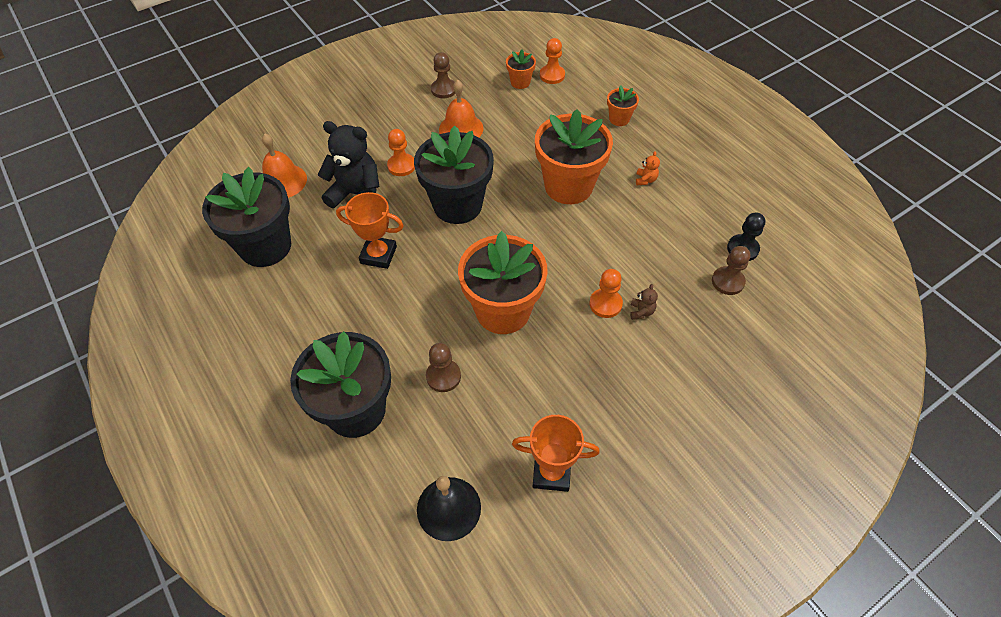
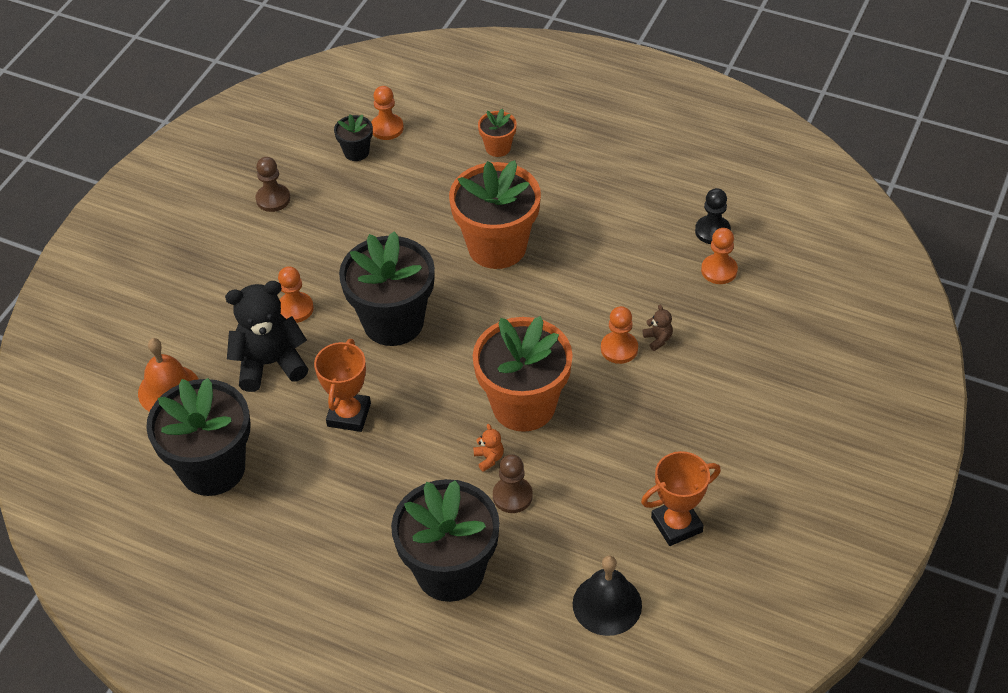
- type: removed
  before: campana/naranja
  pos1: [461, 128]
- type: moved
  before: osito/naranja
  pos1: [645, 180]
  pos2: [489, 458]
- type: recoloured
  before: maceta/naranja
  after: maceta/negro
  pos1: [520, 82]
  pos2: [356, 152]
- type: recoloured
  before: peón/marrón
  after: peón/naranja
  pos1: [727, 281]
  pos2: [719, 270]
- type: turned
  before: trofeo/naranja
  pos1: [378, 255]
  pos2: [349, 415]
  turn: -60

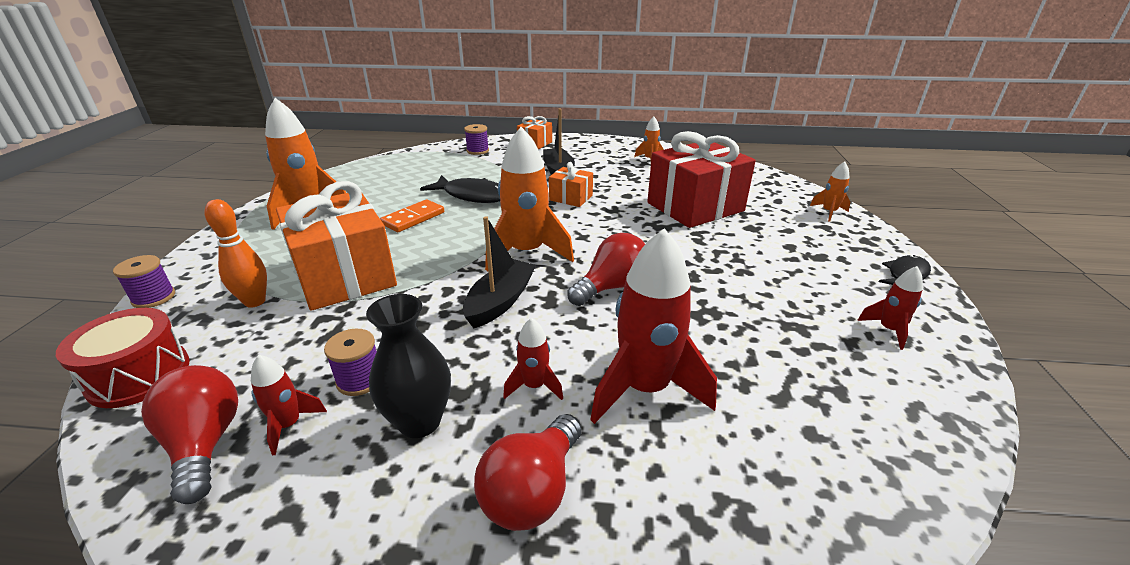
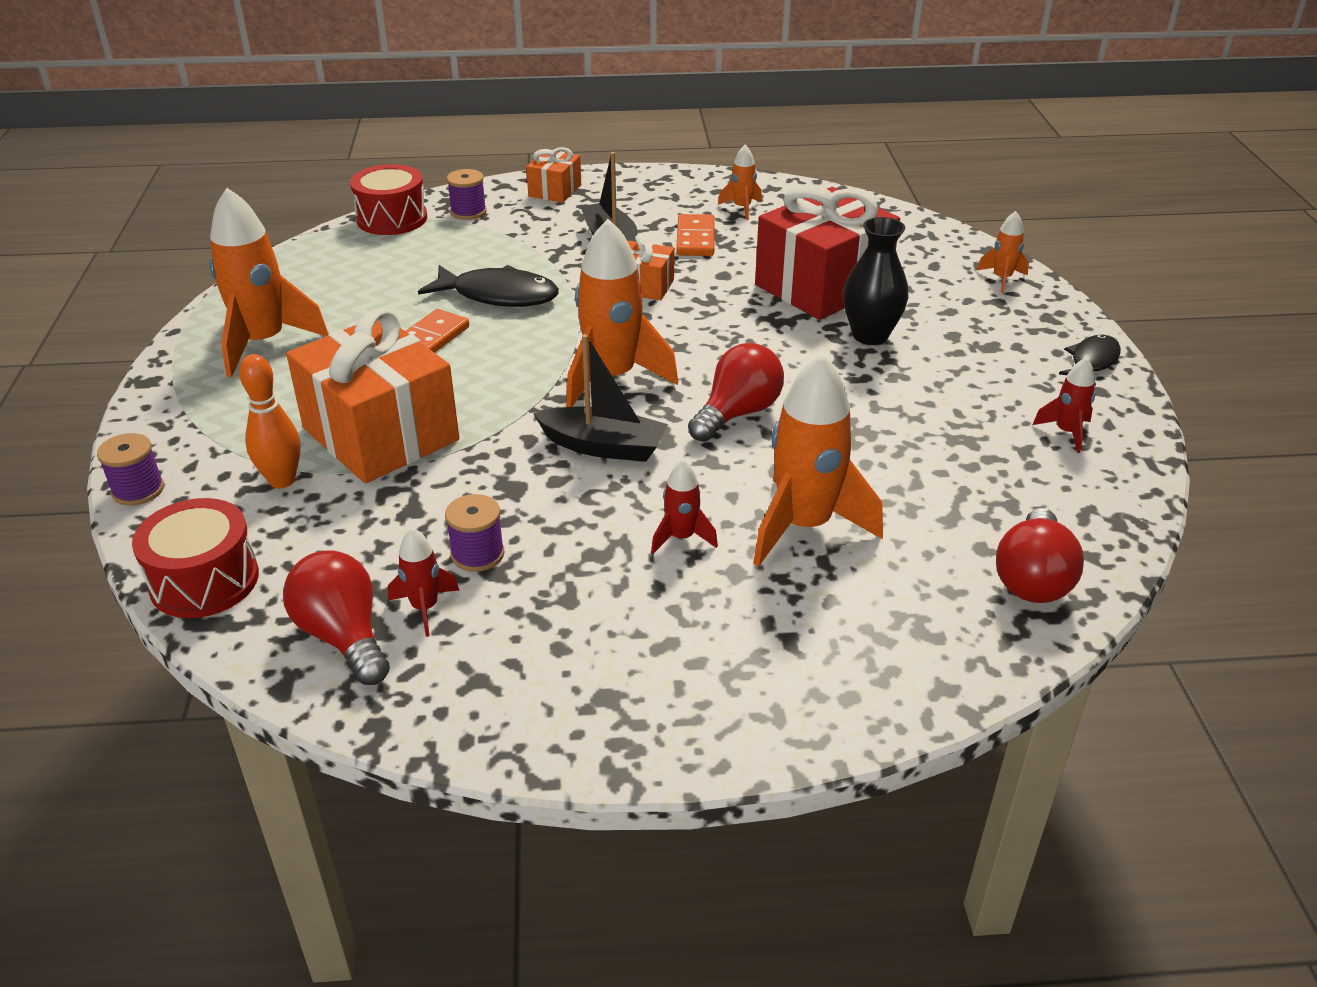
- type: added
  after: tambor/rojo
  pos2: [392, 219]
- type: added
  after: ficha de dominó/naranja
  pos2: [695, 239]
- type: moved
  before: florero/negro
  pos1: [419, 421]
  pos2: [870, 335]
- type: moved
  before: bombilla/rojo
  pos1: [532, 491]
  pos2: [1032, 578]
- type: recoloured
  before: cohete/rojo
  after: cohete/naranja
  pos1: [645, 389]
  pos2: [804, 526]
- type: turned
  before: barco/negro
  pos1: [500, 301]
  pos2: [603, 447]
  turn: 90

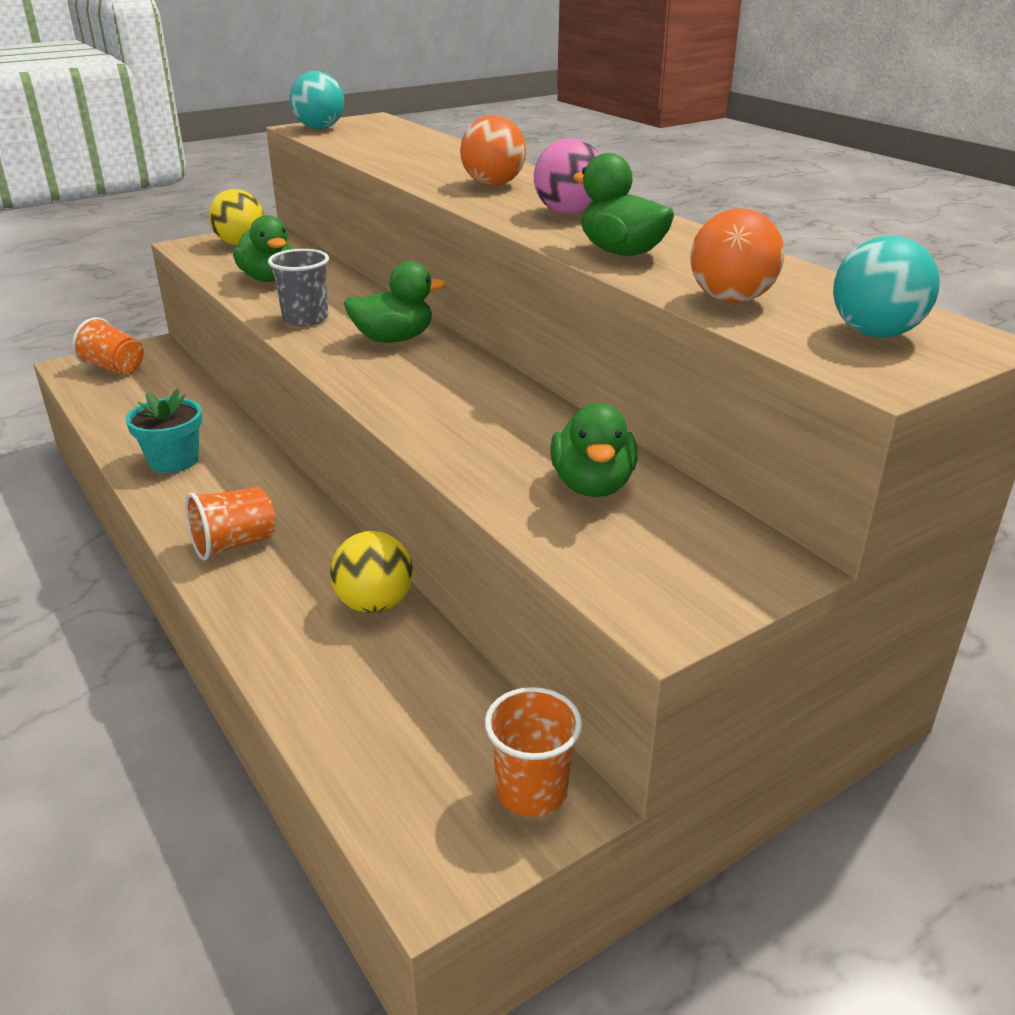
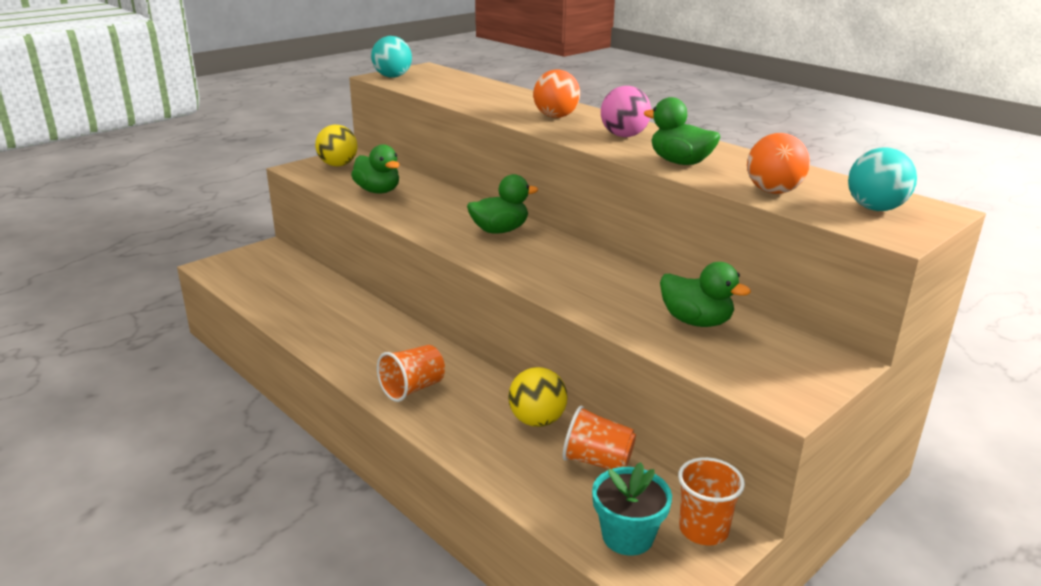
- type: removed
  before: vaso/gris
  pos1: [305, 318]
- type: moved
  before: vaso/naranja
  pos1: [114, 368]
  pos2: [597, 461]
- type: moved
  before: maceta/turquesa
  pos1: [173, 460]
  pos2: [627, 536]
- type: turned
  before: pato/verde
  pos1: [592, 485]
  pos2: [696, 321]
  turn: -45

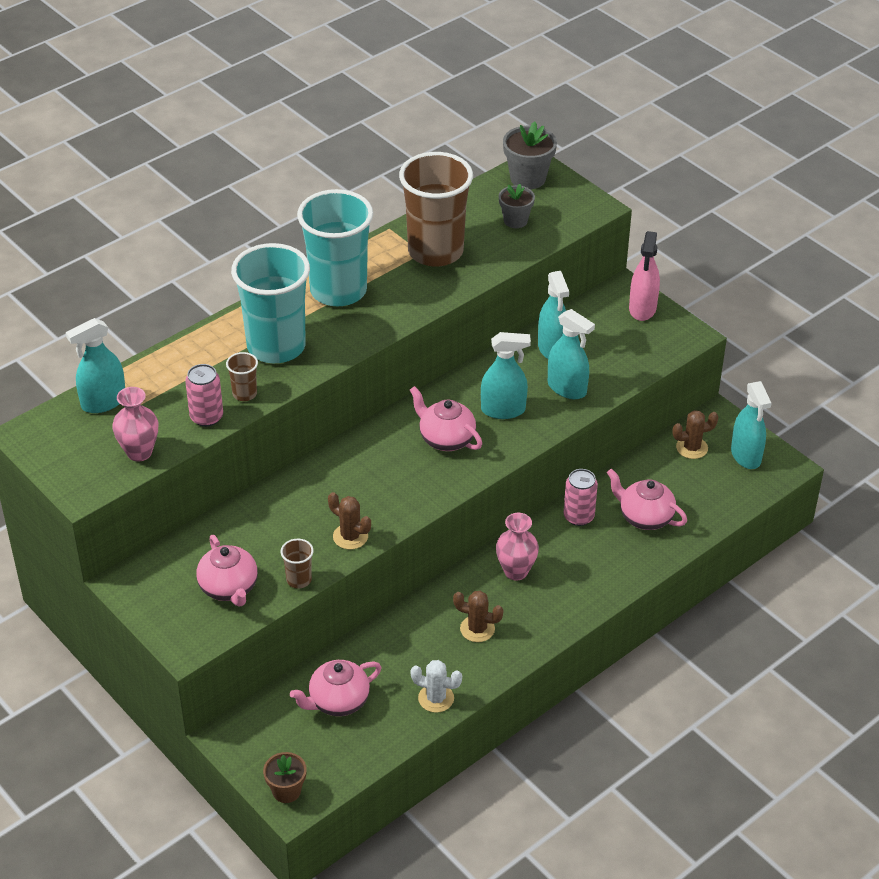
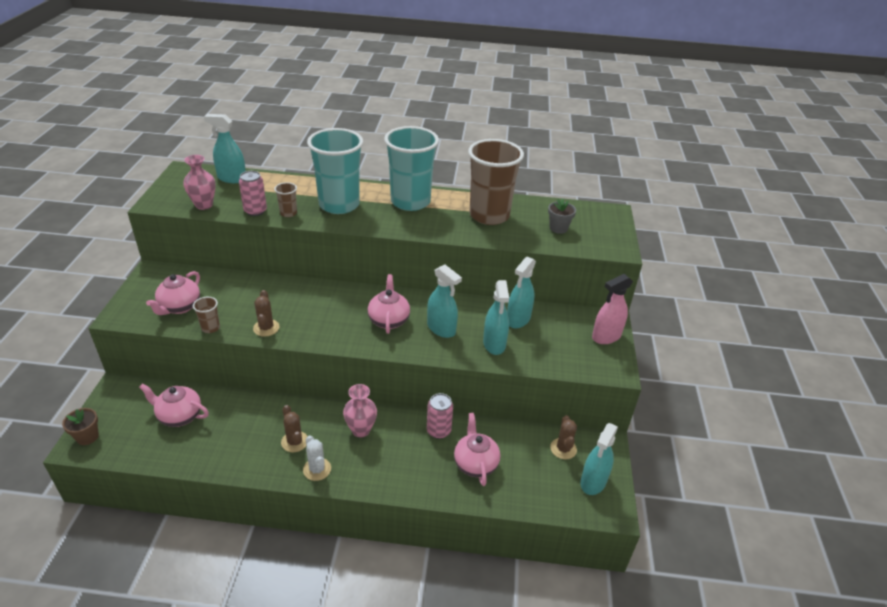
- type: removed
  before: maceta/gris
  pos1: [528, 178]
- type: moved
  before: cactus/blanco
  pos1: [436, 698]
  pos2: [317, 469]
- type: turned
  before: cactus/marrón
  pos1: [692, 448]
  pos2: [563, 449]
  turn: 60

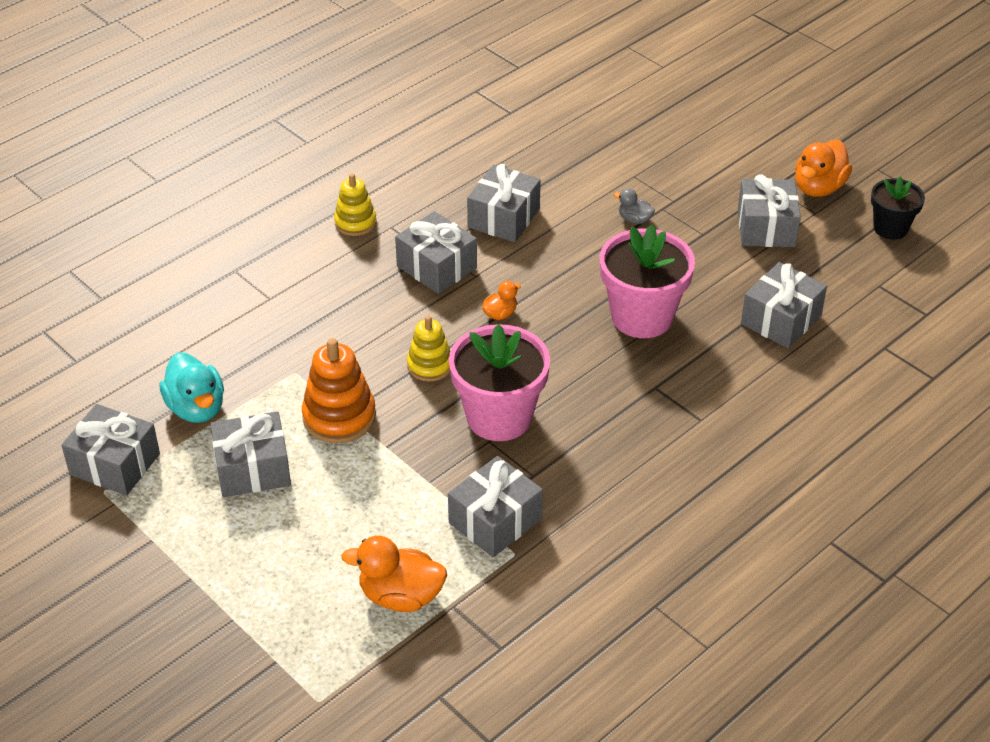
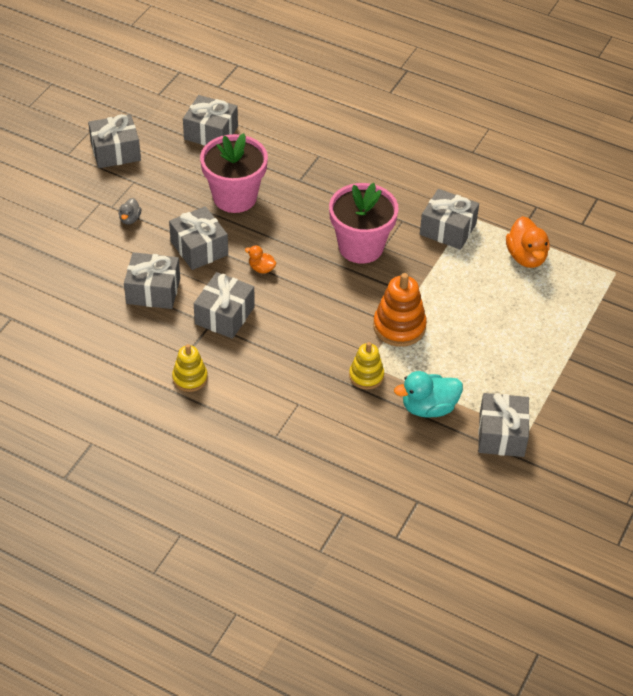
- type: removed
  before: pato/naranja
  pos1: [818, 187]
- type: removed
  before: maceta/negro
  pos1: [890, 228]
- type: moved
  before: regalo/gris
  pos1: [253, 469]
  pos2: [199, 248]
- type: moved
  before: juguete apilable/amarillo
  pos1: [430, 365]
  pos2: [366, 376]
- type: turned
  before: pato/turquesa
  pos1: [196, 408]
  pos2: [428, 408]
  turn: -150

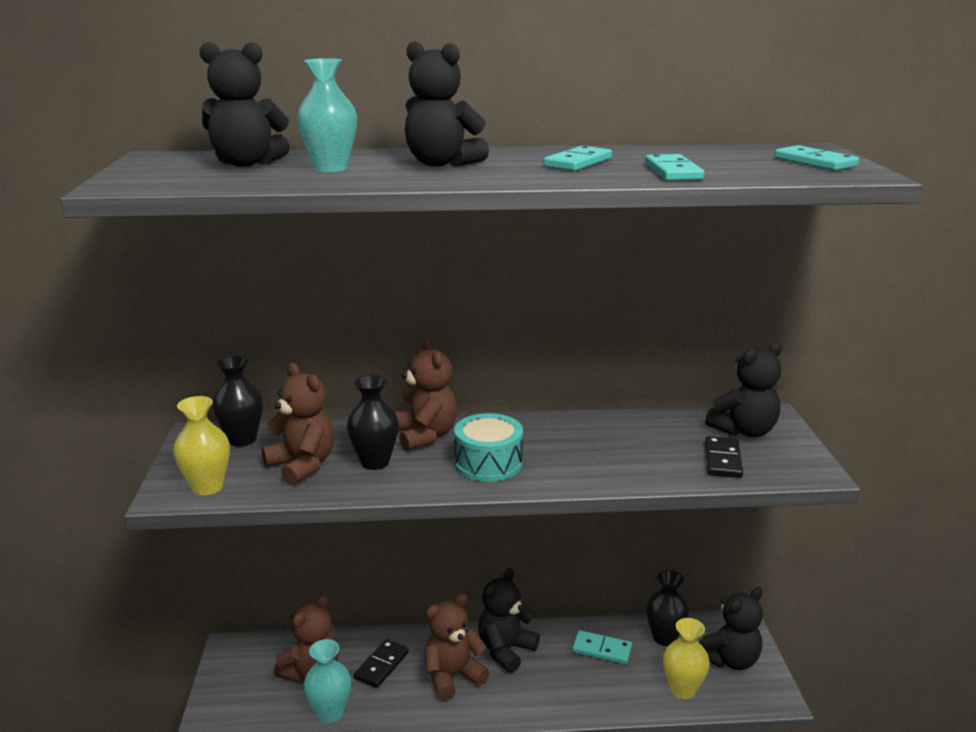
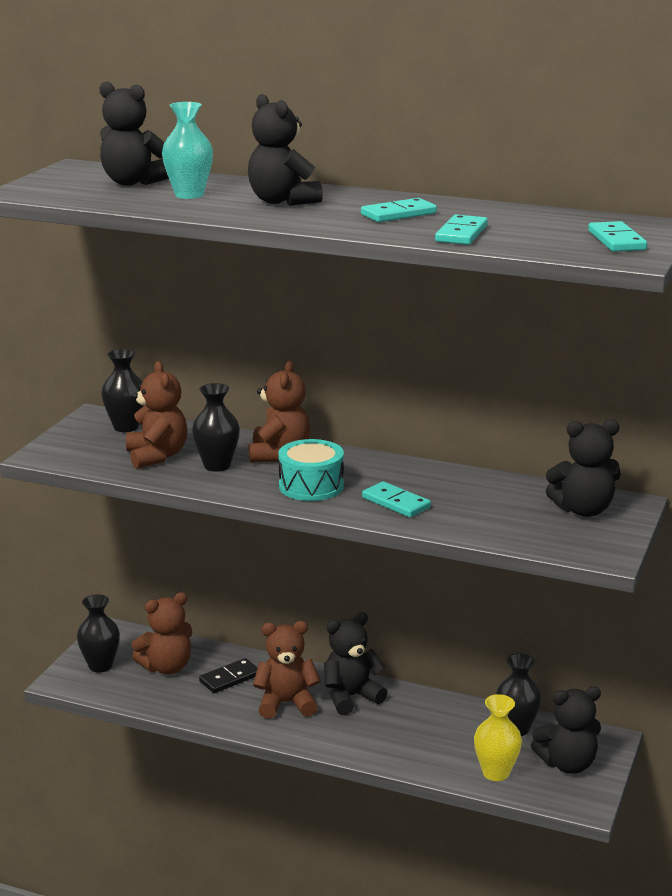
- type: removed
  before: florero/amarillo
  pos1: [207, 487]
- type: removed
  before: florero/turquesa
  pos1: [330, 713]
- type: removed
  before: ficha de dominó/negro
  pos1: [723, 460]
- type: added
  after: florero/negro
  pos2: [100, 666]
- type: moved
  before: ficha de dominó/turquesa
  pos1: [601, 650]
  pos2: [396, 503]

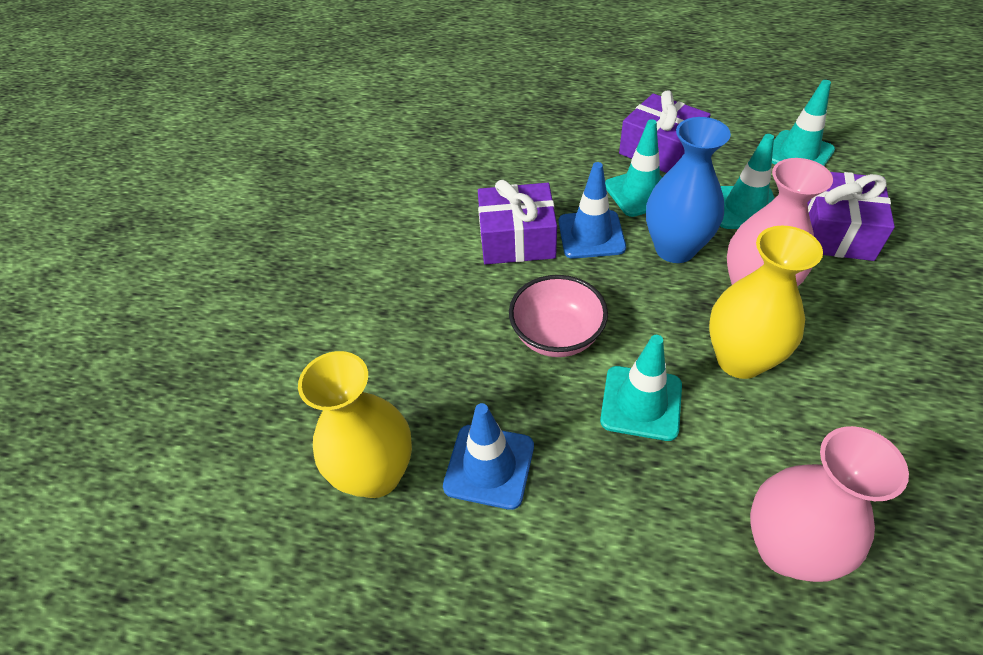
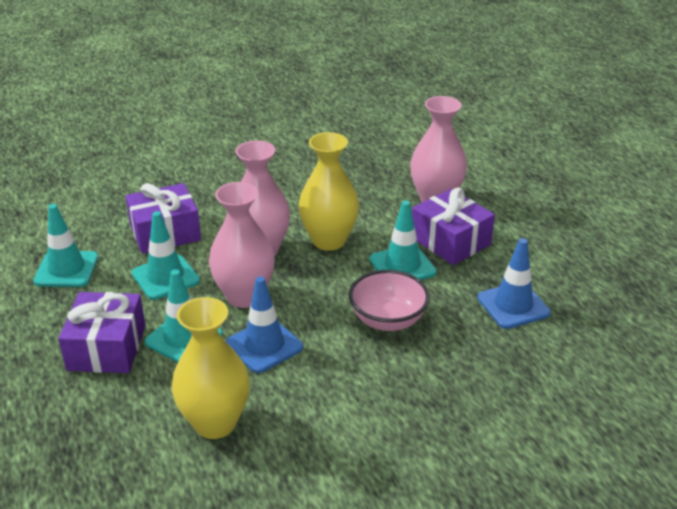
- type: moved
  before: florero/amarillo
  pos1: [376, 474]
  pos2: [215, 423]
- type: moved
  before: regalo/morado
  pos1: [517, 239]
  pos2: [450, 241]
- type: recoloured
  before: florero/azul
  after: florero/rosa
  pos1: [675, 249]
  pos2: [244, 296]

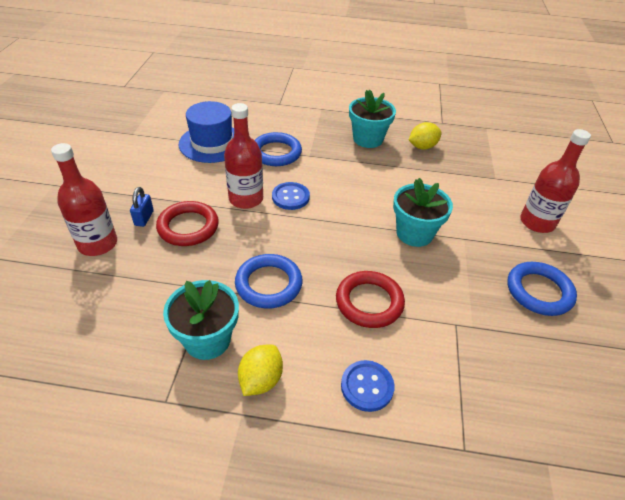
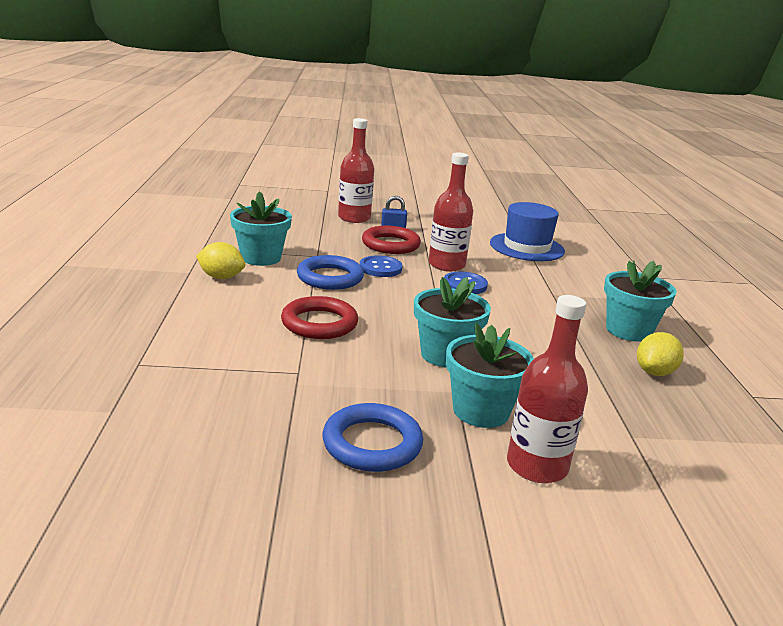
- type: removed
  before: anillo/azul
  pos1: [276, 153]
- type: added
  after: maceta/turquesa
  pos2: [481, 411]
- type: moved
  before: botón/azul
  pos1: [367, 386]
  pos2: [380, 268]
- type: turned
  before: limón/amarillo
  pos1: [422, 147]
  pos2: [654, 372]
  turn: 75

